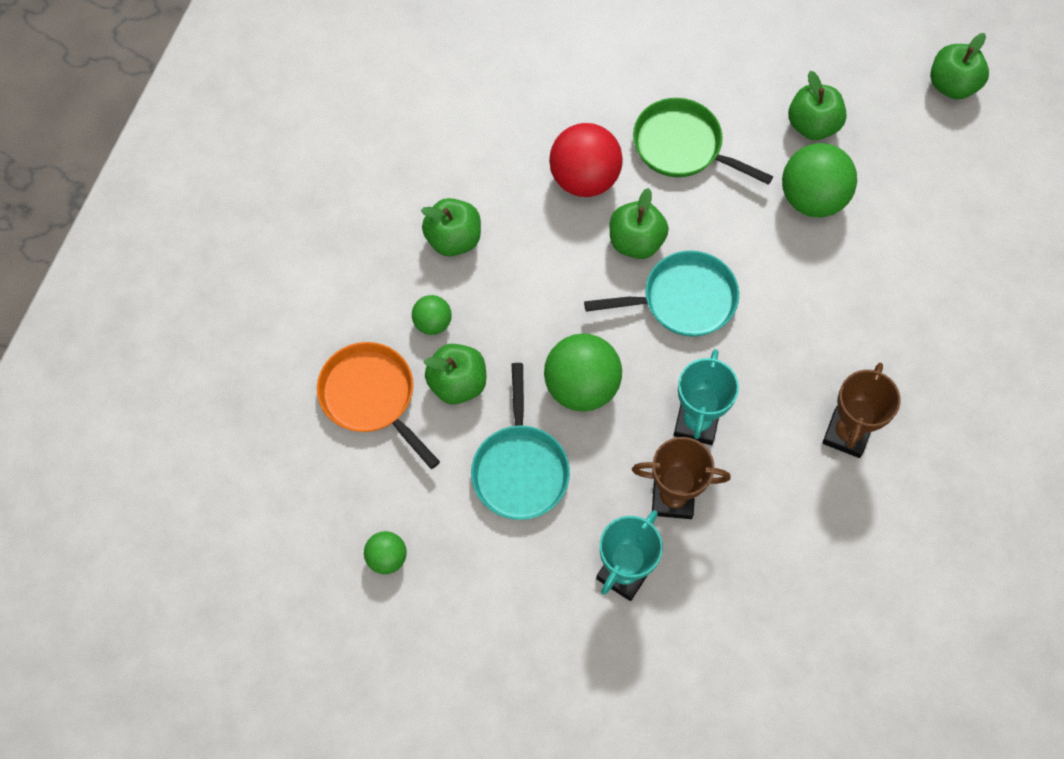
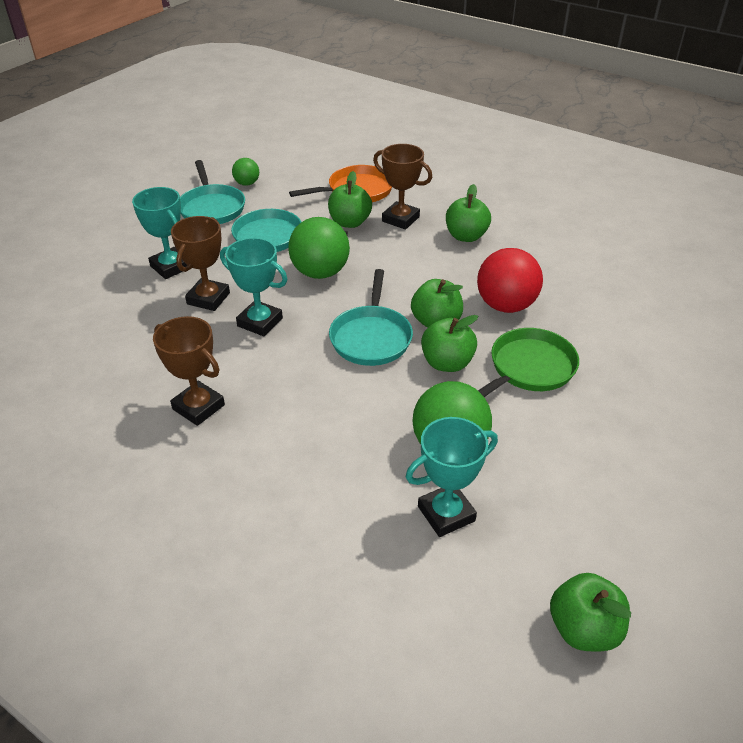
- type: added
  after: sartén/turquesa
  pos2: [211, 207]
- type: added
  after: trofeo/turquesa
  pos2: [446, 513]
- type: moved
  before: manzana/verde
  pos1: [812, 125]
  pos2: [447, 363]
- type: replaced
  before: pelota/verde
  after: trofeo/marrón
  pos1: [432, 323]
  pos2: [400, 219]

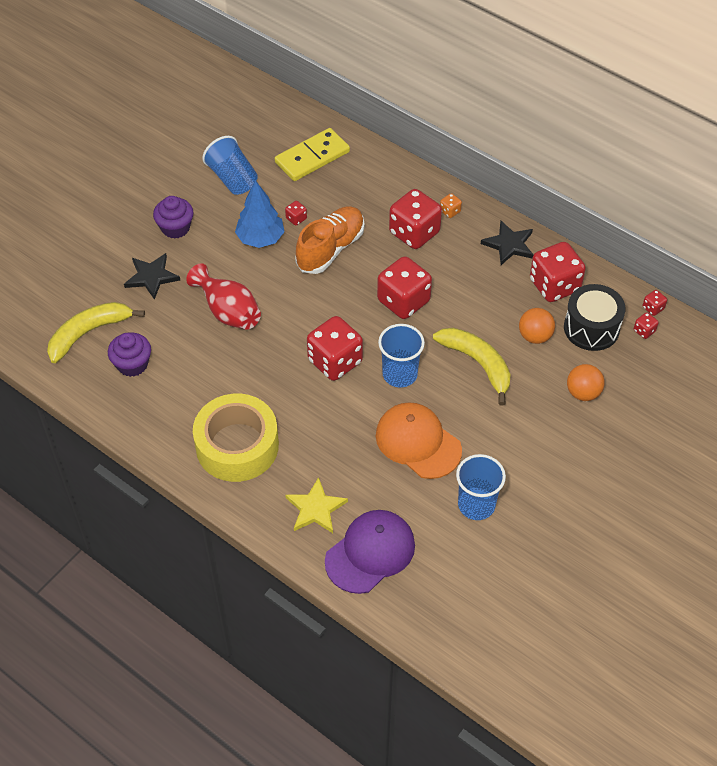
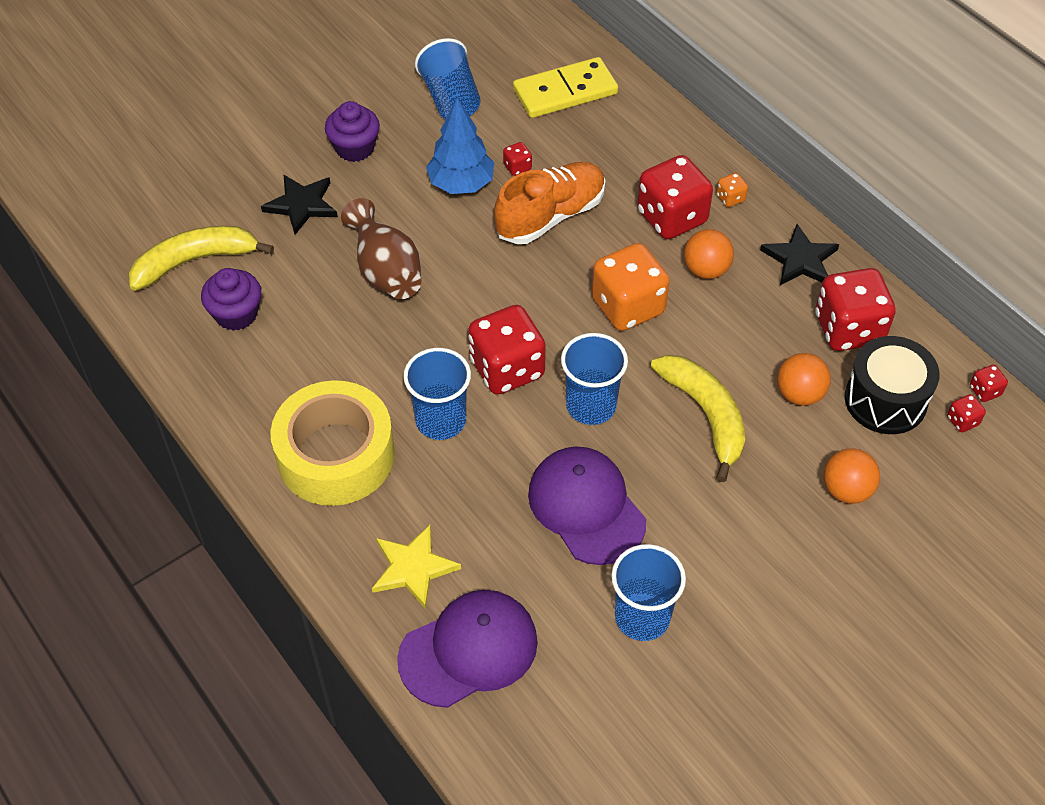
- type: added
  after: vaso/azul
  pos2: [441, 420]
- type: added
  after: pelota/naranja
  pos2: [706, 270]
- type: recoloured
  before: florero/rojo
  after: florero/marrón
  pos1: [228, 311]
  pos2: [386, 270]
- type: recoloured
  before: gorra/naranja
  after: gorra/morado
  pos1: [418, 442]
  pos2: [586, 507]
- type: recoloured
  before: dado/rojo
  after: dado/naranja
  pos1: [403, 301]
  pos2: [628, 306]

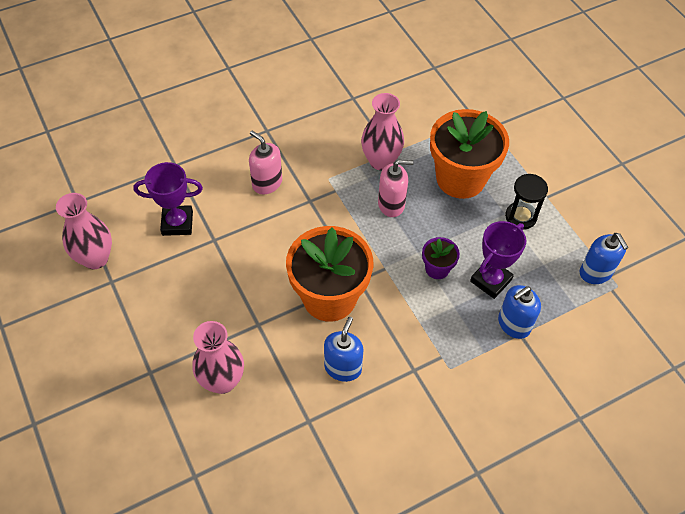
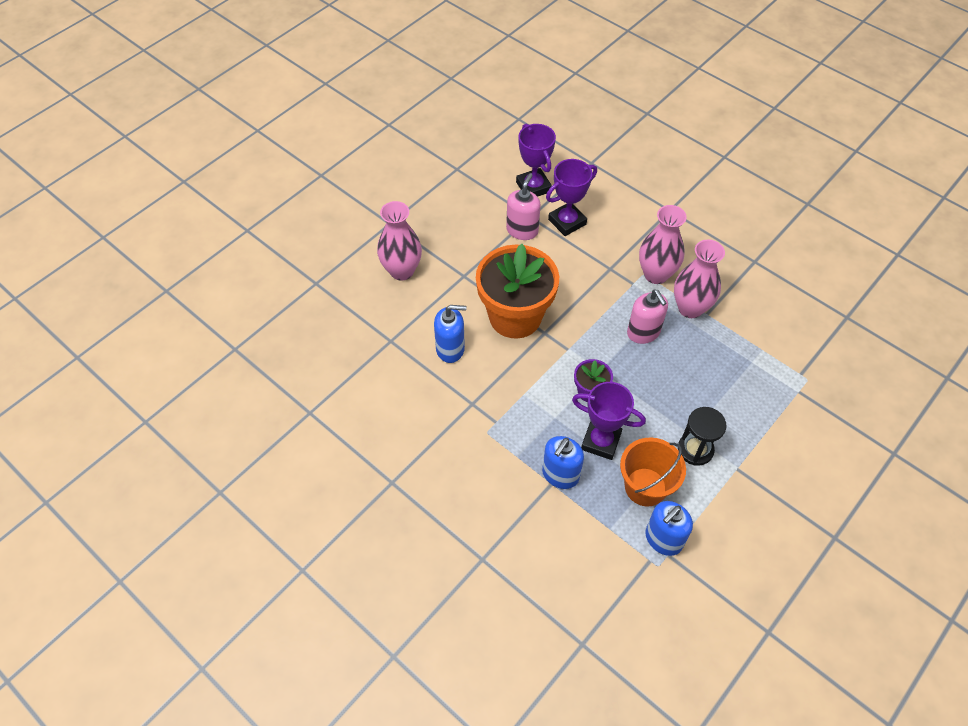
- type: removed
  before: maceta/naranja
  pos1: [460, 178]
- type: added
  after: trofeo/morado
  pos2: [567, 222]
- type: added
  after: balde/naranja
  pos2: [645, 487]
- type: moved
  before: florero/rosa
  pos1: [95, 258]
  pos2: [656, 274]
- type: moved
  before: dispensador de jabón/rosa
  pos1: [267, 183]
  pos2: [522, 230]
- type: turned
  before: dispensador de jabón/azul
  pos1: [513, 324]
  pos2: [560, 474]
  turn: -90

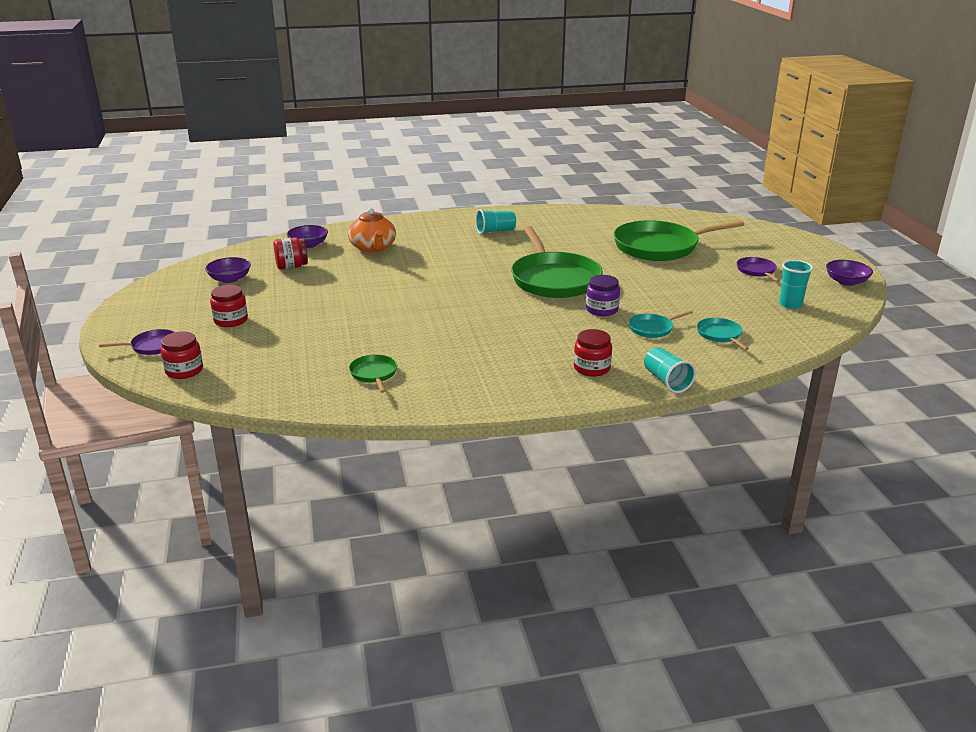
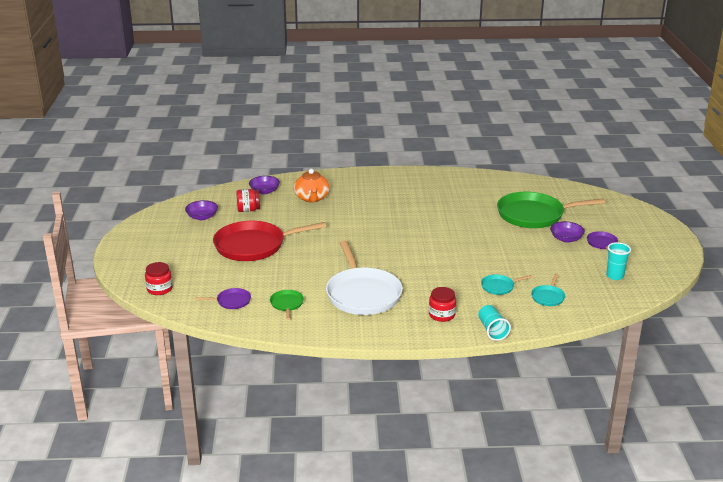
- type: removed
  before: tarro/rojo
  pos1: [231, 320]
- type: removed
  before: vaso/turquesa
  pos1: [495, 231]
- type: removed
  before: sartén/verde
  pos1: [554, 279]
- type: removed
  before: tarro/morado
  pos1: [601, 310]
- type: added
  after: sartén/rojo
  pos2: [254, 246]
- type: added
  after: sartén/blanco
  pos2: [362, 294]
- type: moved
  before: sartén/morado
  pos1: [152, 346]
  pos2: [231, 301]
- type: moved
  before: cuenco/morado
  pos1: [846, 282]
  pos2: [566, 239]
- type: turned
  before: sartén/turquesa
  pos1: [720, 335]
  pos2: [548, 297]
  turn: -150

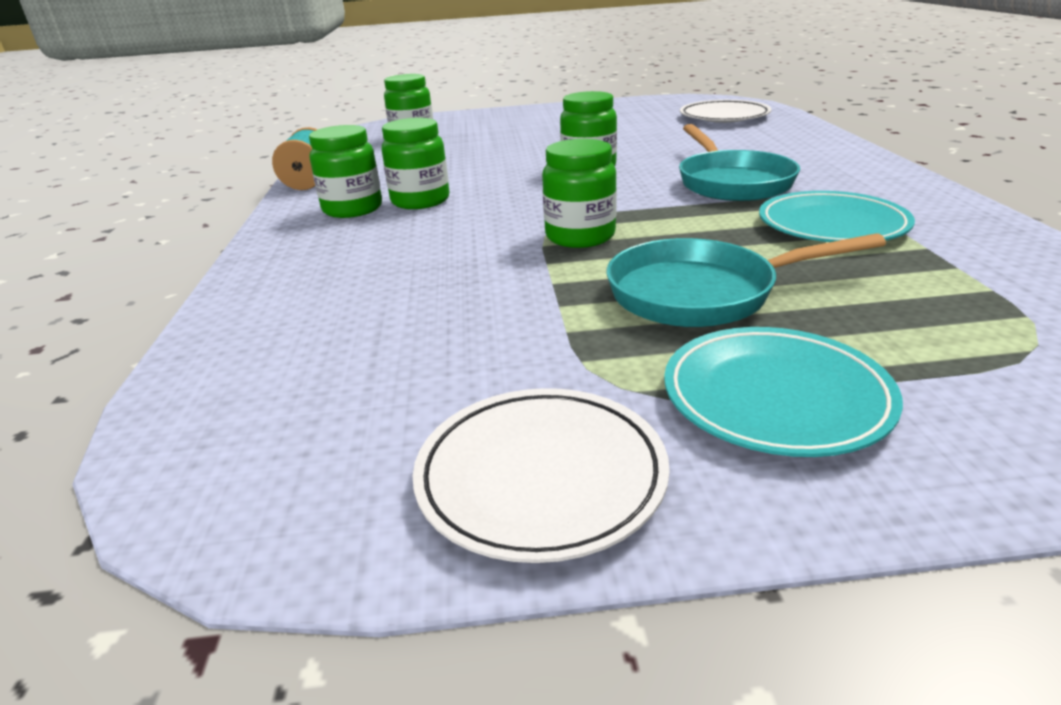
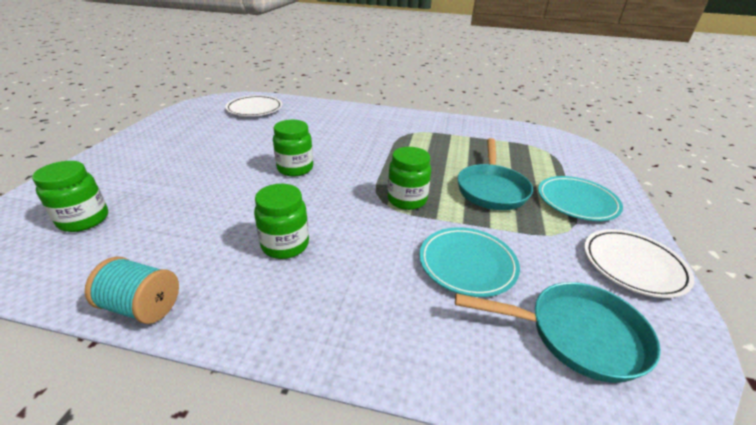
- type: removed
  before: tarro/verde
  pos1: [352, 209]
- type: moved
  before: sartén/turquesa
  pos1: [732, 182]
  pos2: [577, 335]
- type: moved
  before: plato/turquesa
  pos1: [832, 225]
  pos2: [467, 264]

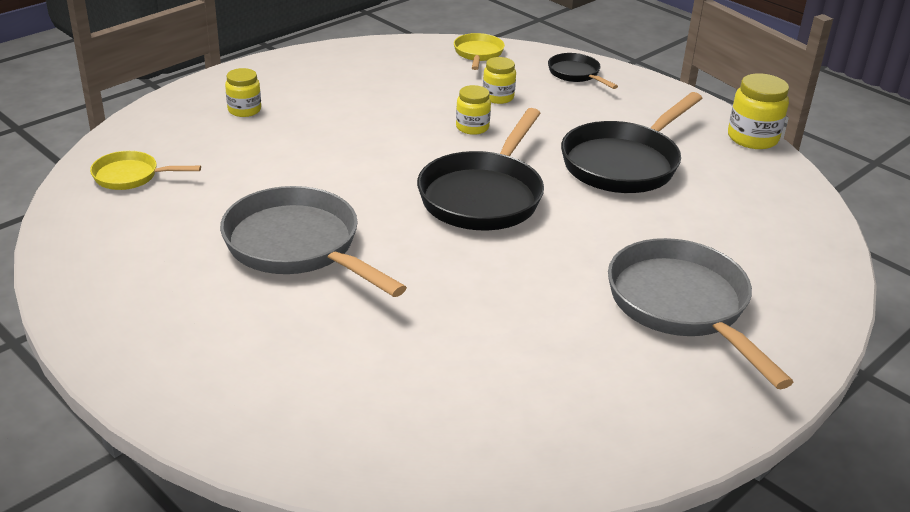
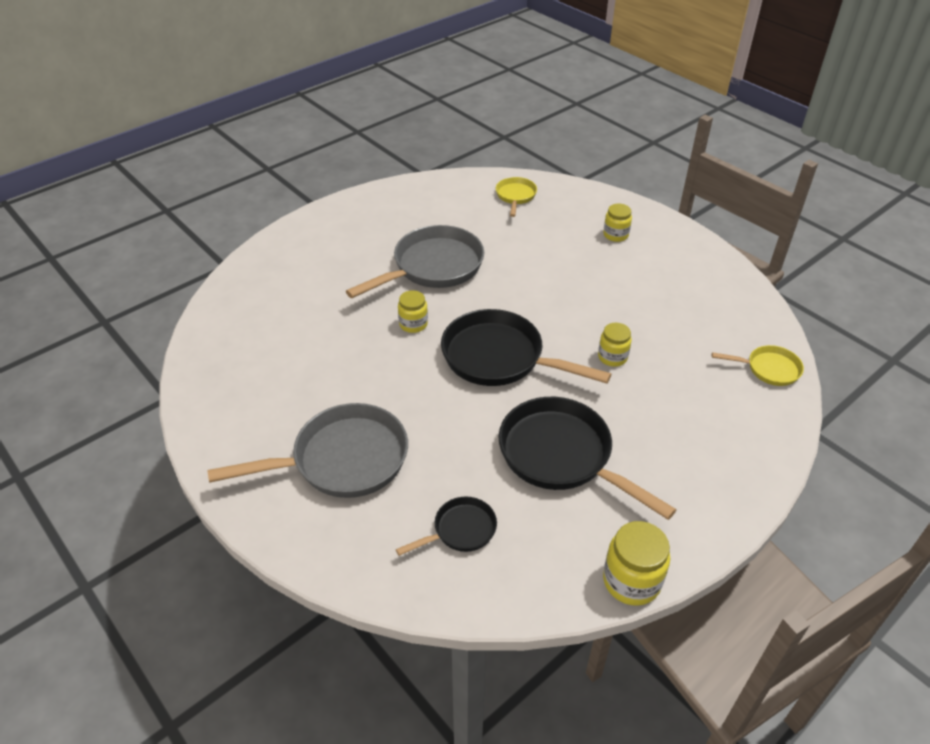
- type: moved
  before: tarro/amarillo
  pos1: [498, 97]
  pos2: [413, 324]
- type: moved
  before: sartén/negro
  pos1: [576, 74]
  pos2: [460, 530]

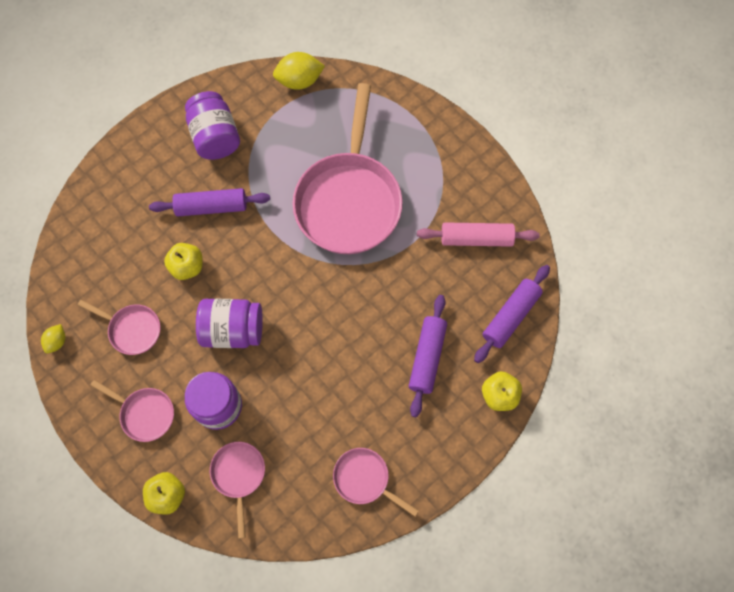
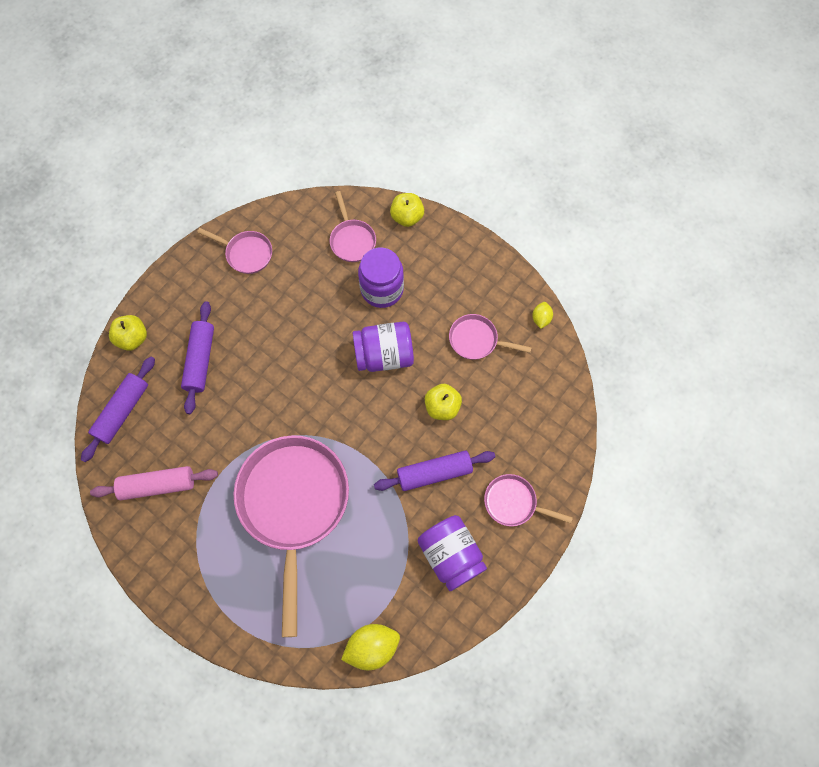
- type: moved
  before: sartén/rosa
  pos1: [144, 413]
  pos2: [513, 503]

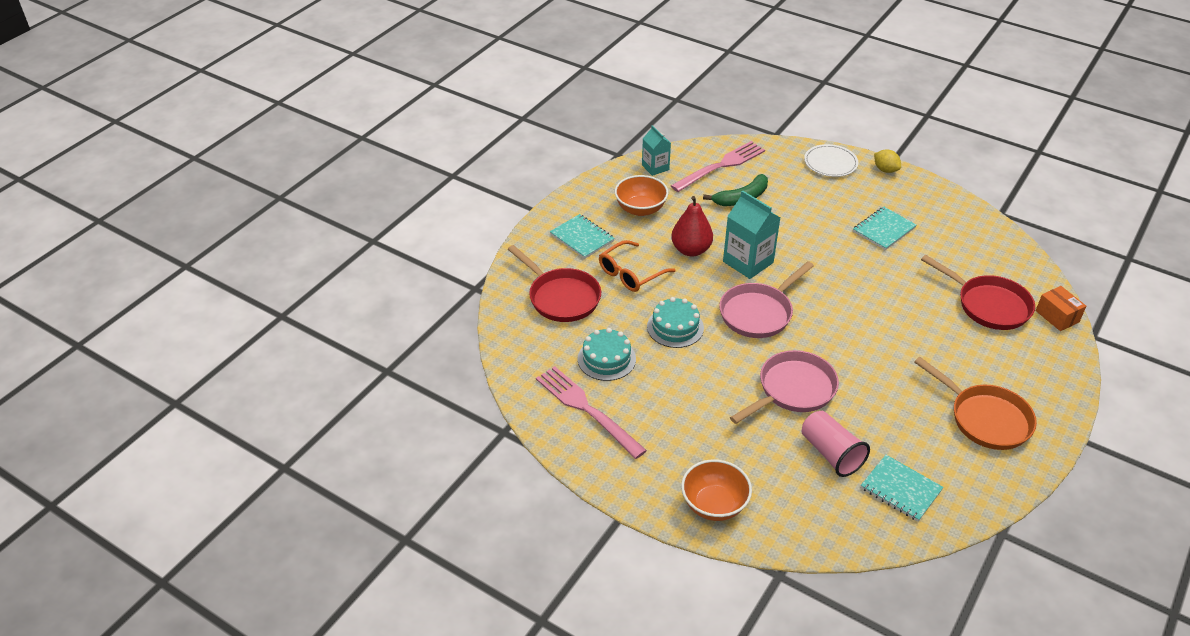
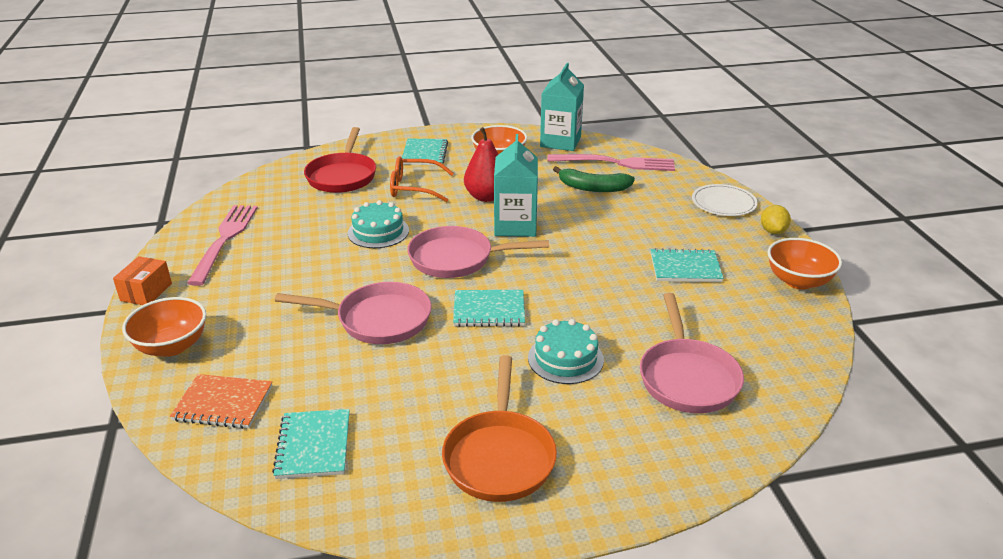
- type: removed
  before: vaso/rosa
  pos1: [831, 453]
- type: added
  after: cuaderno/naranja
  pos2: [223, 403]
- type: added
  after: cuaderno/turquesa
  pos2: [489, 310]
- type: added
  after: cuenco/naranja
  pos2: [798, 281]
- type: moved
  before: tarta/turquesa
  pos1: [606, 359]
  pos2: [565, 358]
- type: moved
  before: caja/naranja
  pos1: [1057, 316]
  pos2: [146, 292]
- type: recoloured
  before: sartén/rojo
  after: sartén/rosa
  pos1: [989, 305]
  pos2: [687, 377]
- type: resized
  before: cartón de leche/turquesa
  pos1: [655, 167]
  pos2: [560, 142]
  scale: 1.62

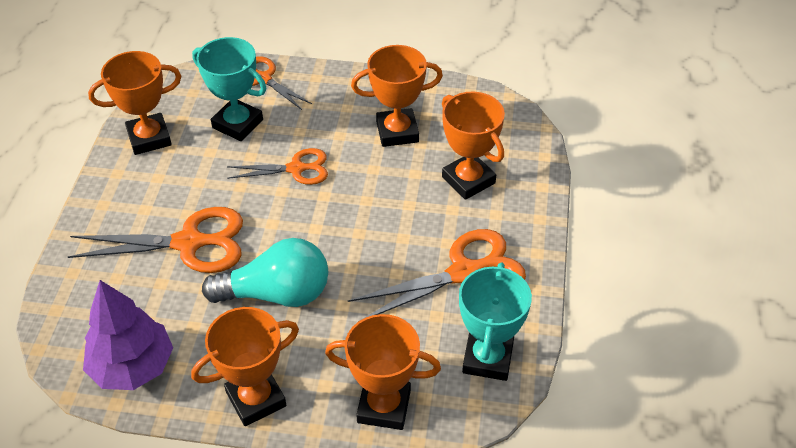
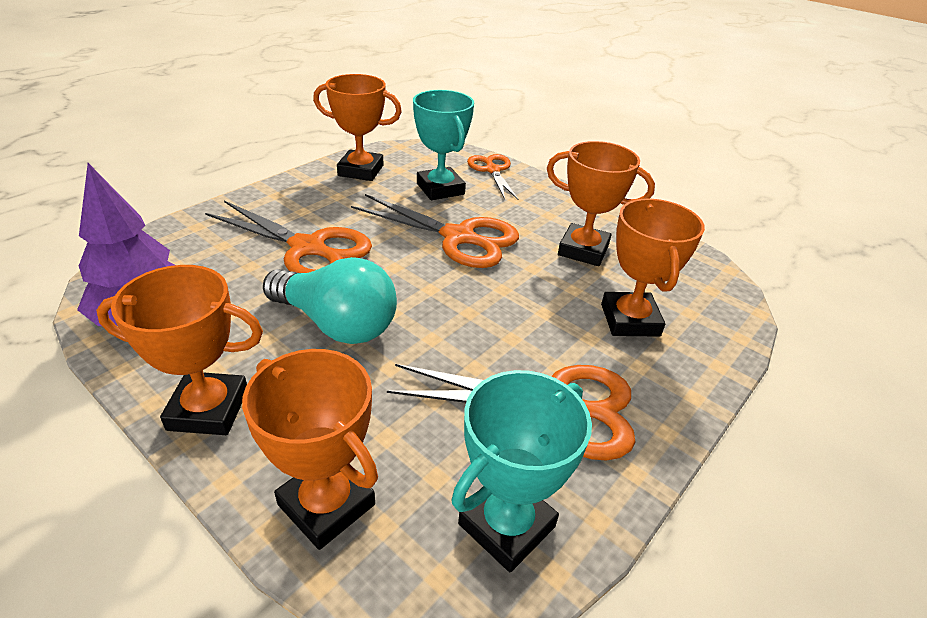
- type: resized
  before: tijeras/naranja
  pos1: [296, 169]
  pos2: [459, 237]
  scale: 1.61

